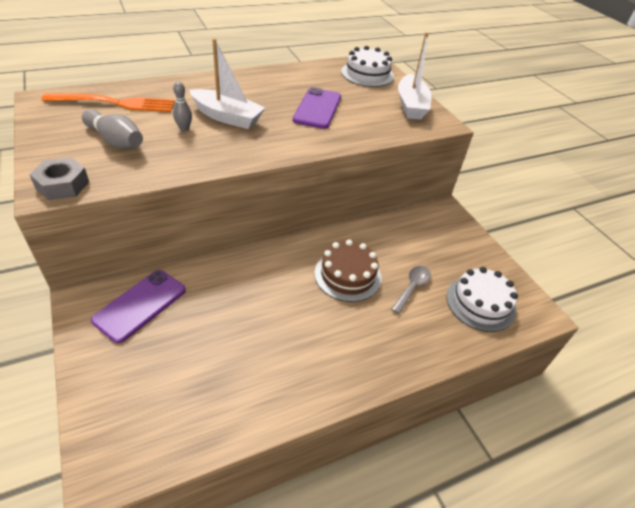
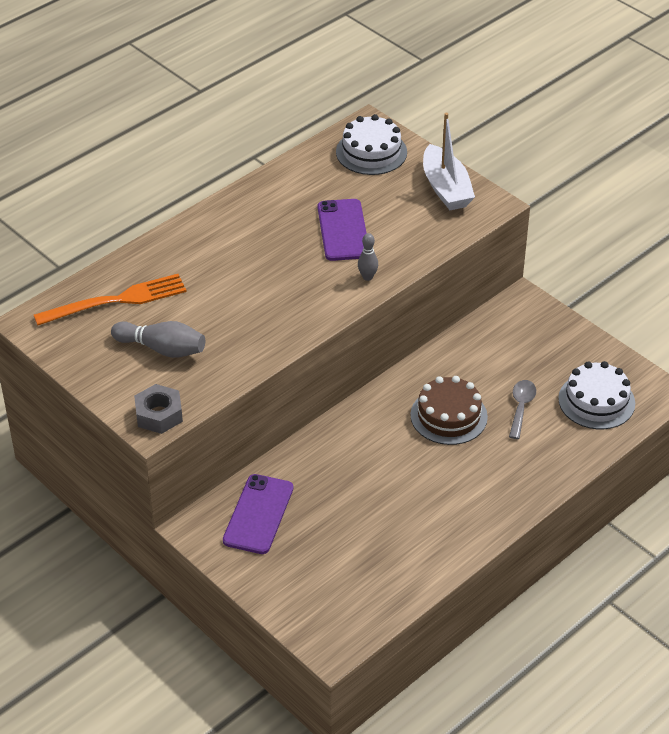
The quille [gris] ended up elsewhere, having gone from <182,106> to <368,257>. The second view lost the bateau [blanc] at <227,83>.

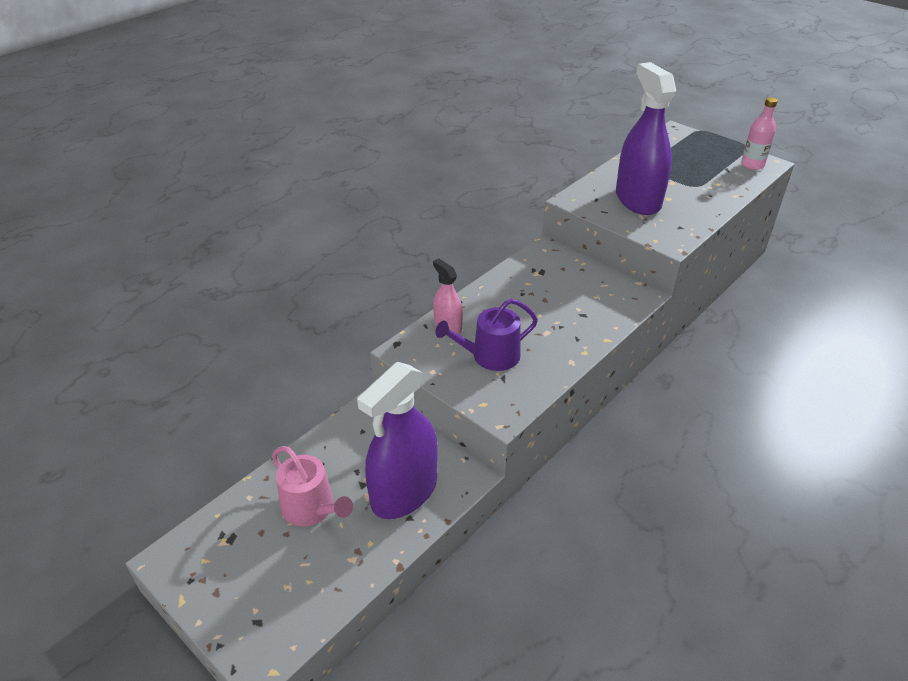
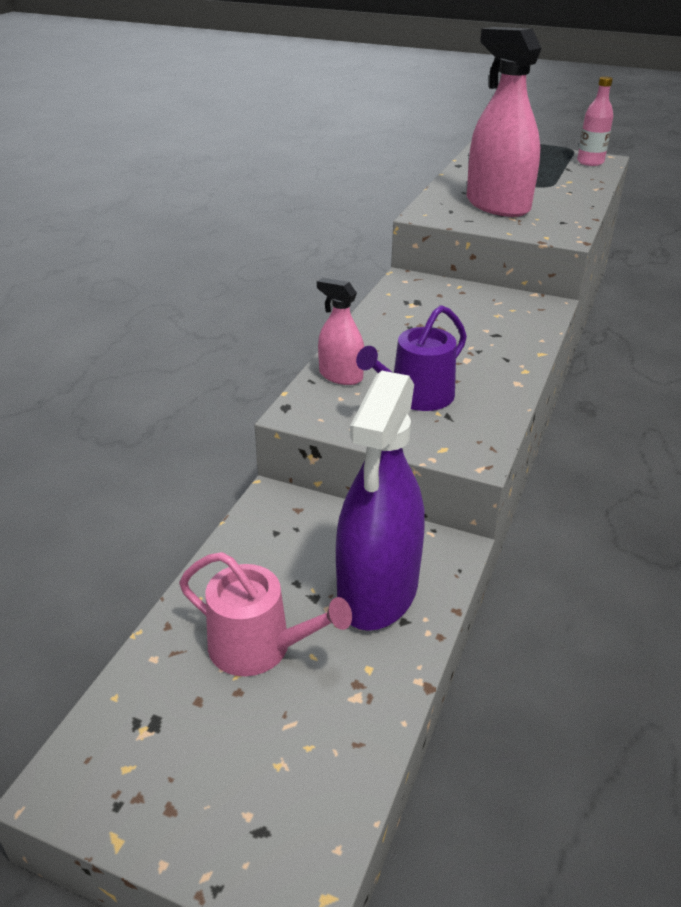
What was the vaporisateur [violet] at <646,138> turned into the vaporisateur [rose] at <504,122>.

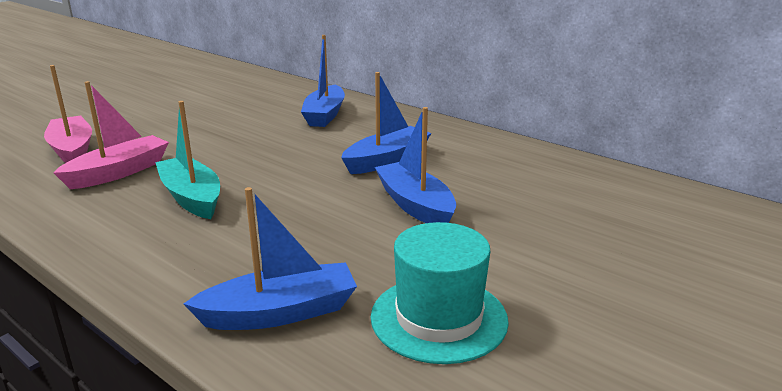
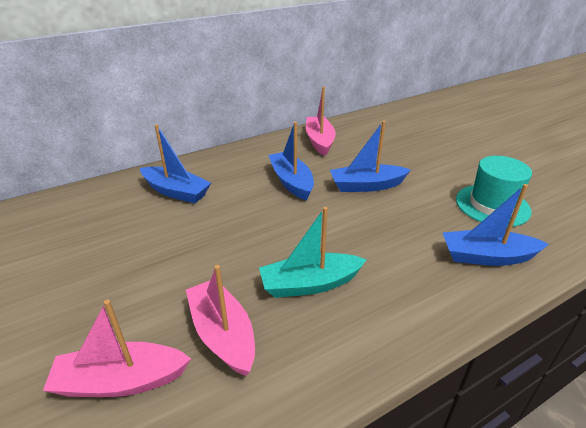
The second view gained the bateau [rose] at <321,121>. The bateau [bleu] at <270,258> ended up facing another way, 90 degrees counterclockwise from before.

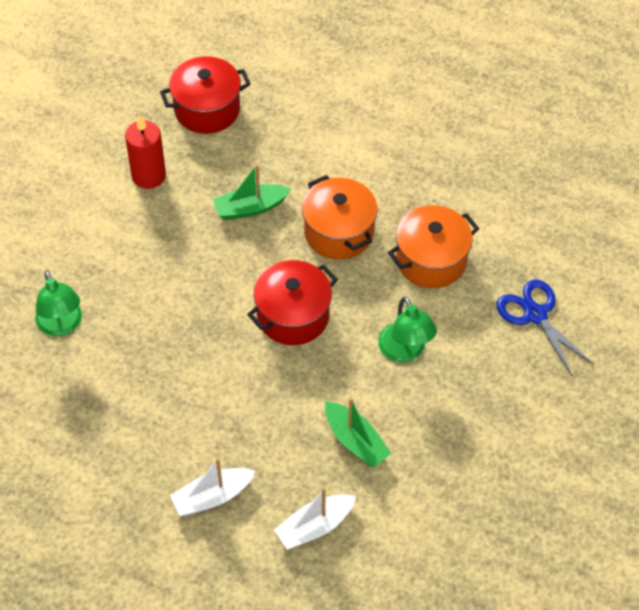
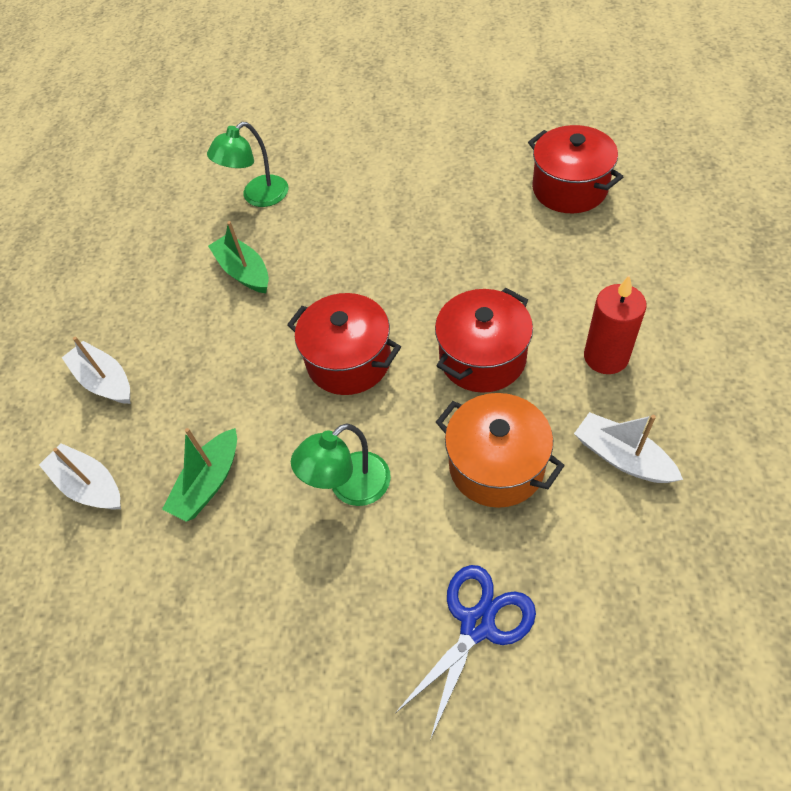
The bateau [vert] ended up elsewhere, having gone from <252,192> to <238,257>. What was the marmite [orange] at <340,217> turned into the marmite [rouge] at <484,340>. The second view gained the bateau [blanc] at <628,447>. The bougie [rouge] ended up elsewhere, having gone from <145,152> to <615,324>.

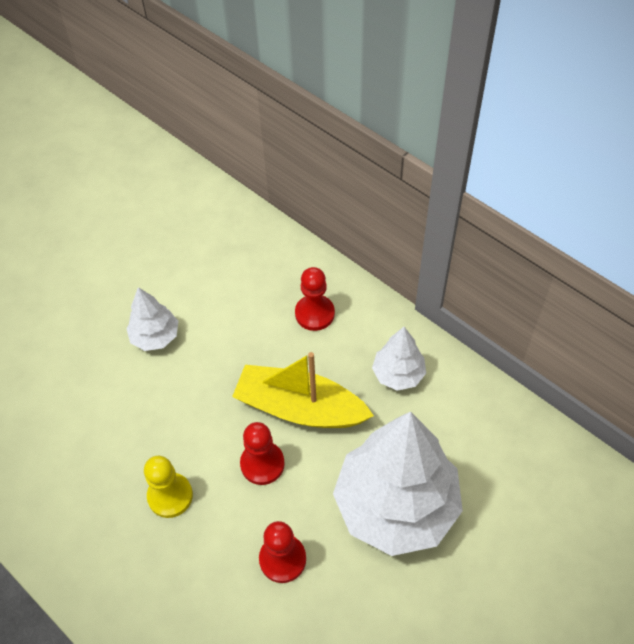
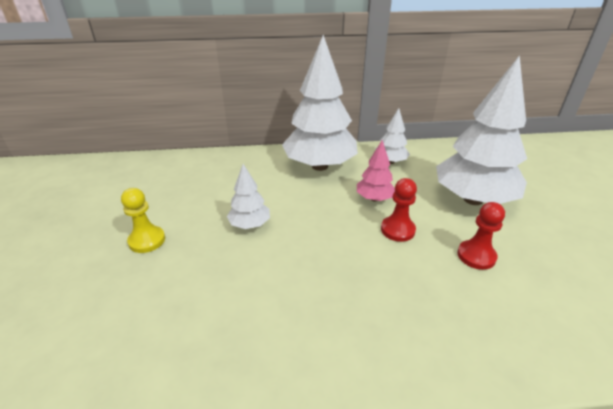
The pion [jaune] ended up elsewhere, having gone from <168,487> to <143,220>. Where the pion [rouge] stood at <315,299>, the arbre [blanc] came to stand at <320,103>. Where the bateau [jaune] stood at <303,390>, the arbre [rose] came to stand at <376,171>.

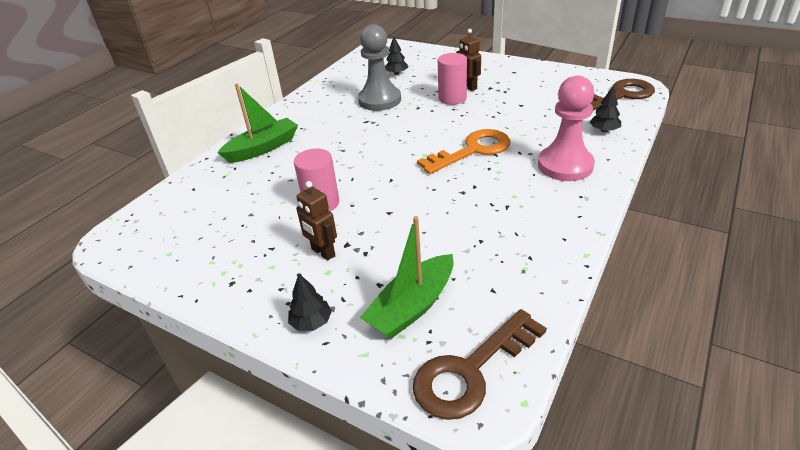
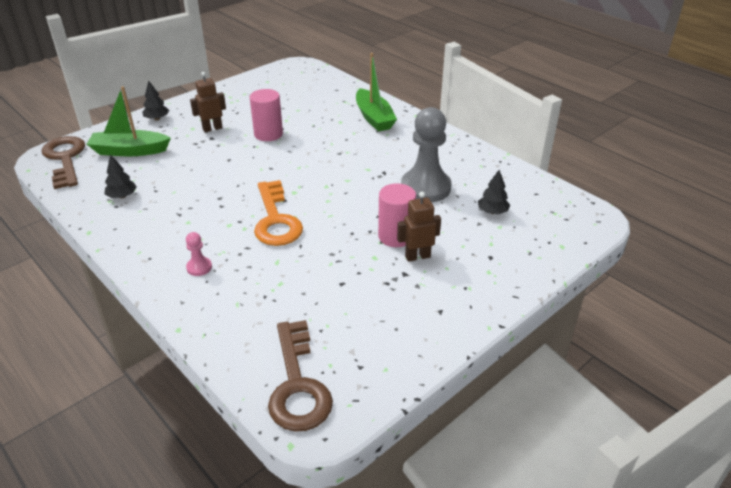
The bateau [vert] at <407,277> ended up facing another way, 60 degrees counterclockwise from before. The arbre [noir] ended up elsewhere, having gone from <605,109> to <121,176>. The size of the pion [rose] at <566,128> changed by a factor of 0.43.

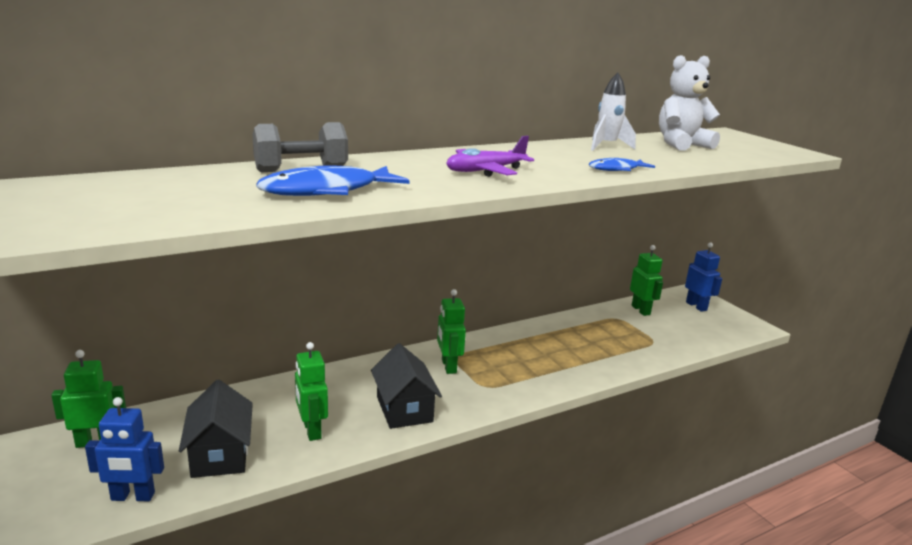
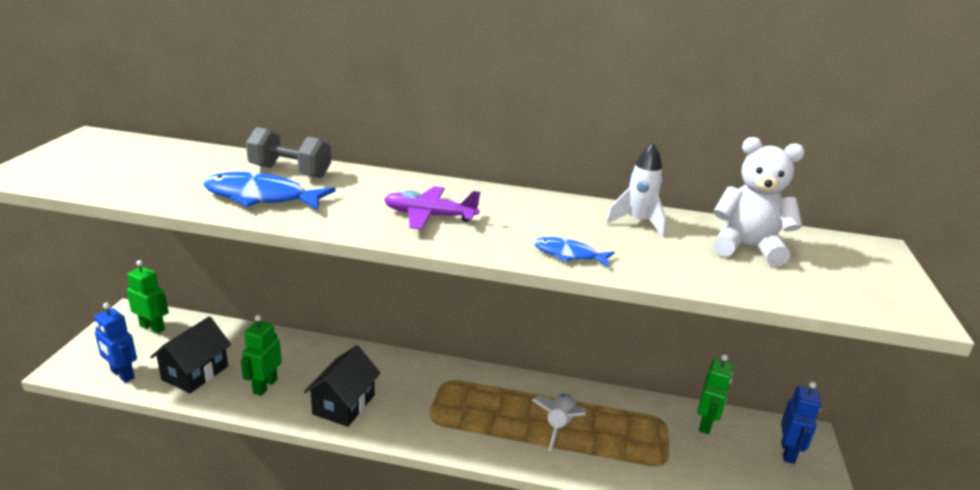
The second view gained the fusée [blanc] at <559,422>. The second view lost the robot [vert] at <451,331>.

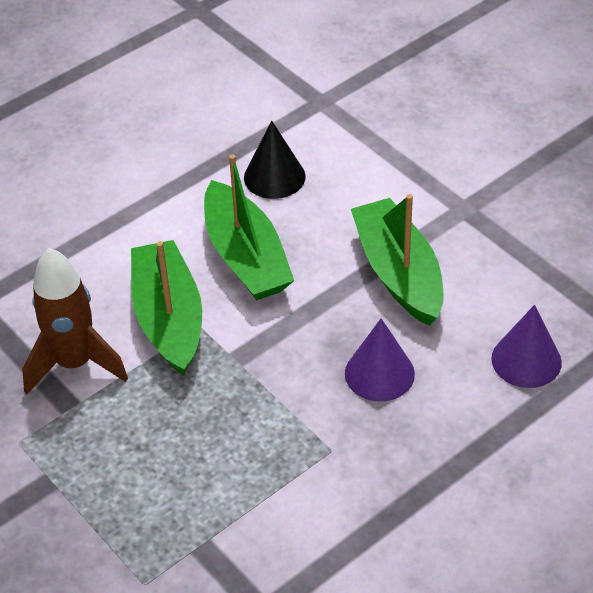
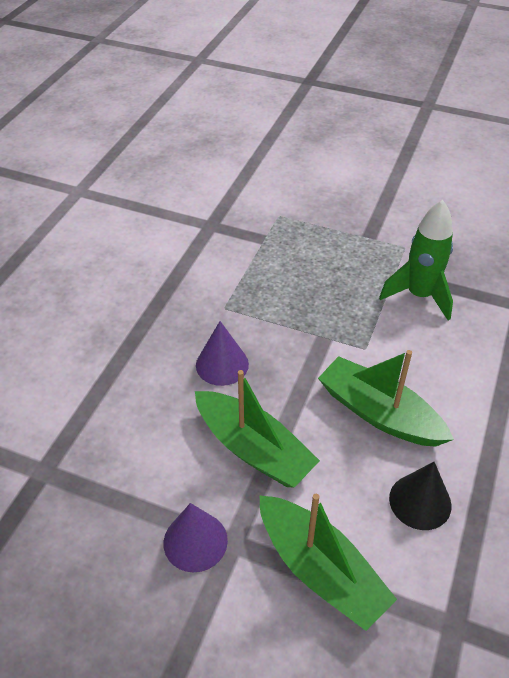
The cône [violet] ended up elsewhere, having gone from <526,346> to <195,537>. The bateau [vert] ended up elsewhere, having gone from <166,308> to <328,562>. What was the fusée [marron] at <75,321> turned into the fusée [vert] at <416,260>.

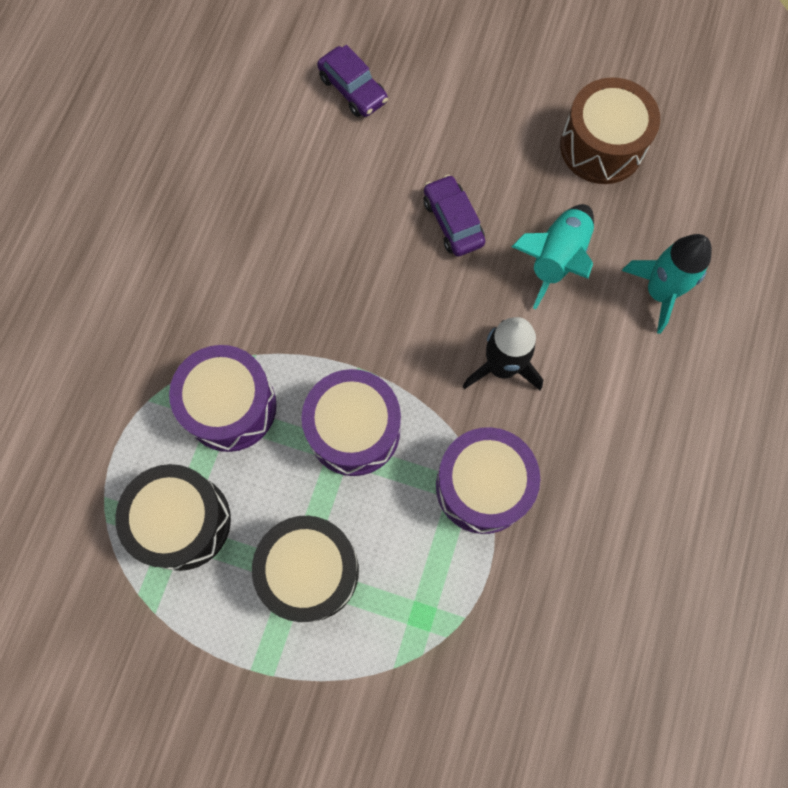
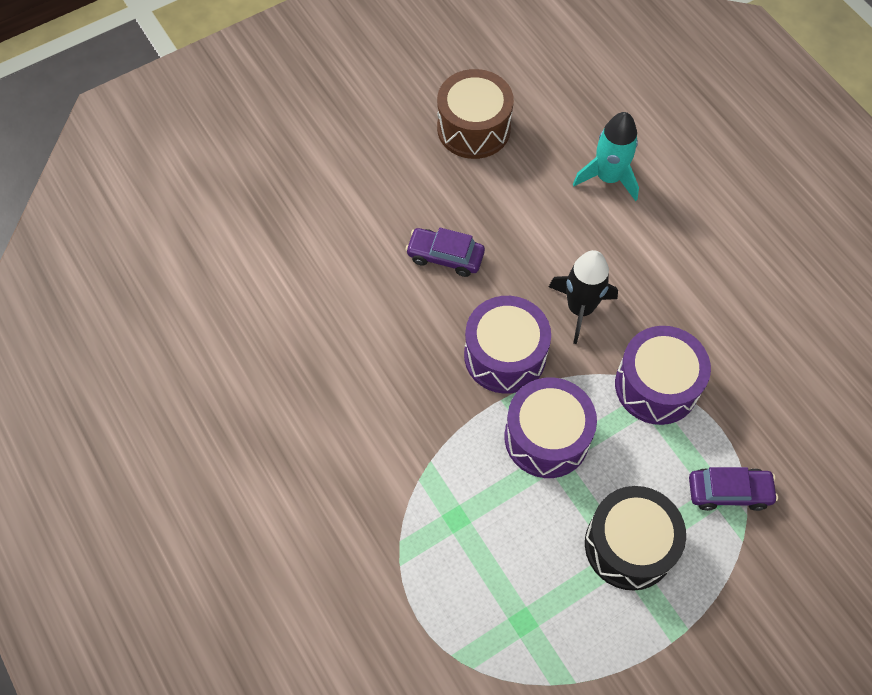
The tambour [violet] ended up elsewhere, having gone from <223,398> to <507,345>. The voiture [violet] ended up elsewhere, having gone from <352,81> to <733,489>. The second view lost the tambour [noir] at <173,517>. The second view lost the fusée [turquoise] at <552,256>.

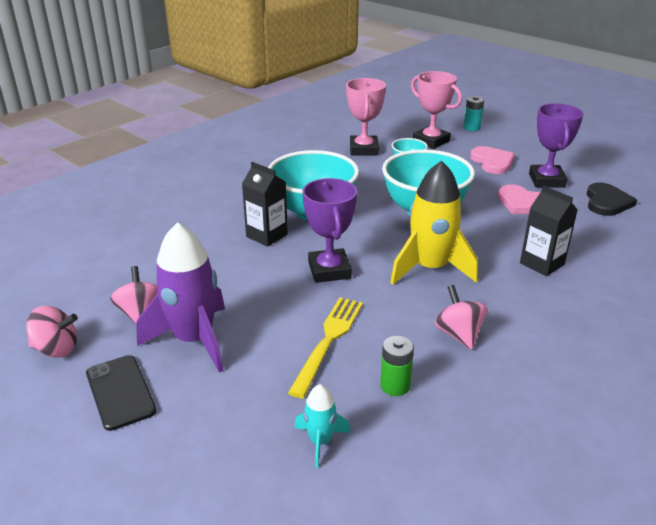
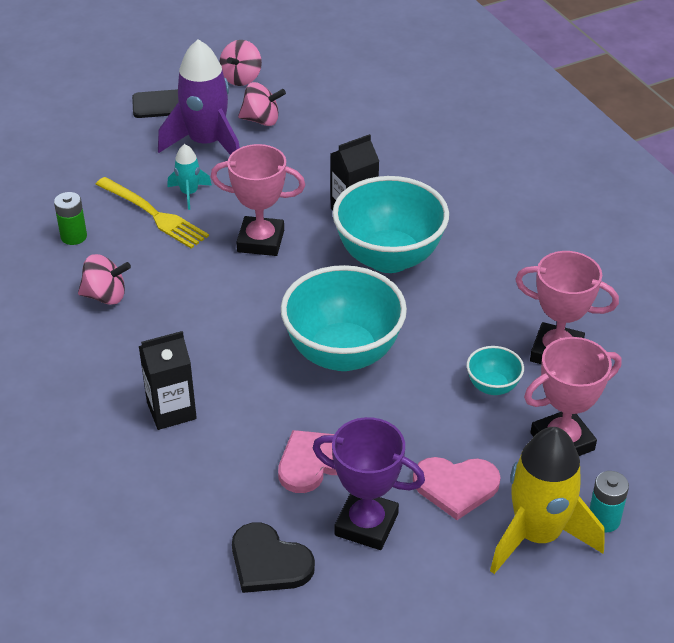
The fusée [turquoise] ended up elsewhere, having gone from <322,426> to <189,177>. What was the trophée [violet] at <329,230> turned into the trophée [rose] at <258,200>. The fusée [jaune] ended up elsewhere, having gone from <434,222> to <547,500>.

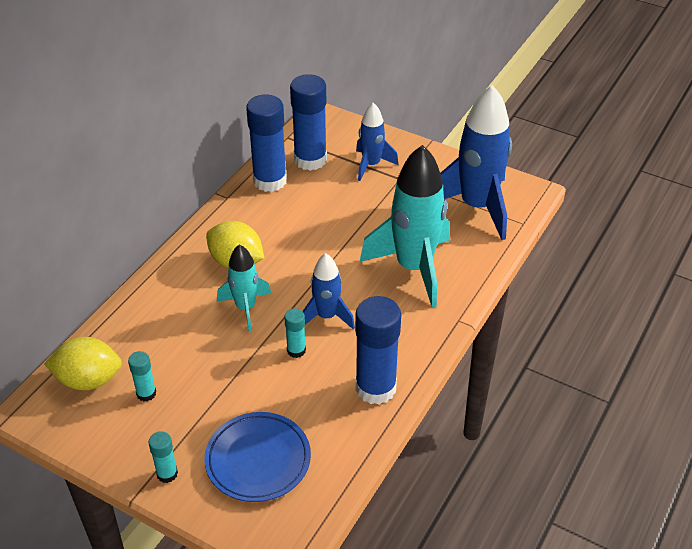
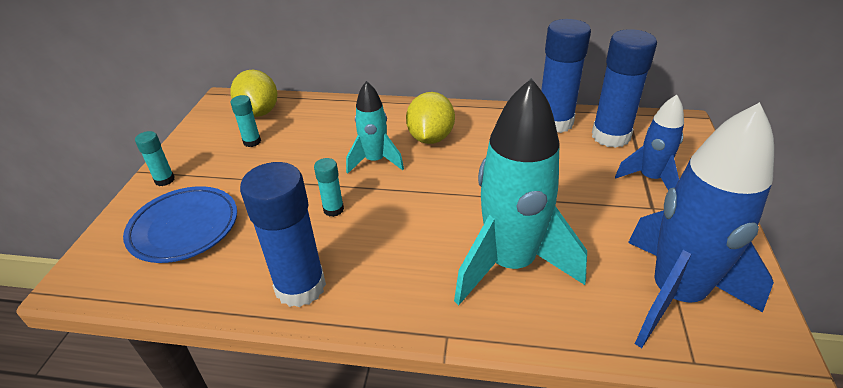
The second view lost the fusée [bleu] at <329,291>.

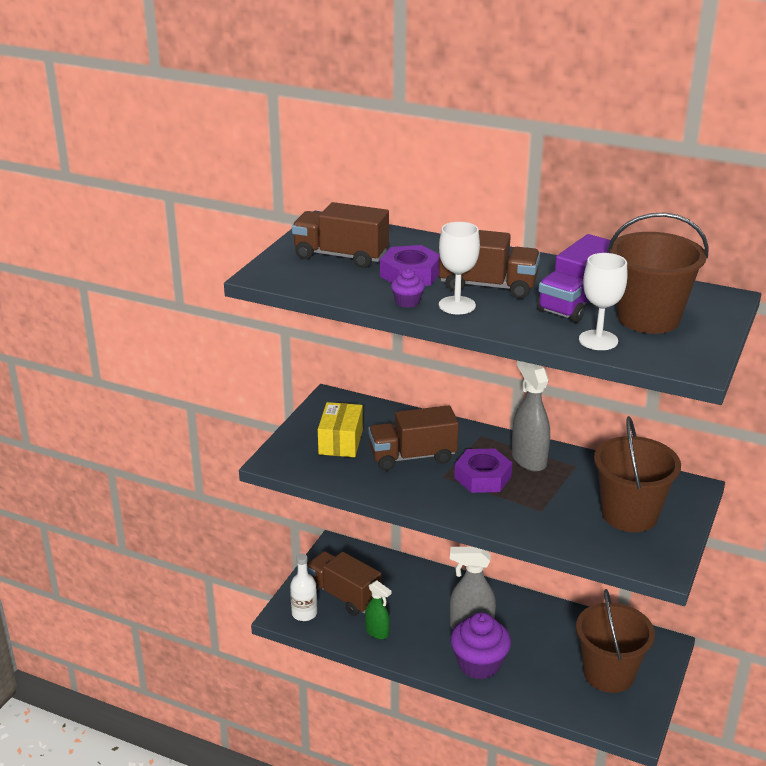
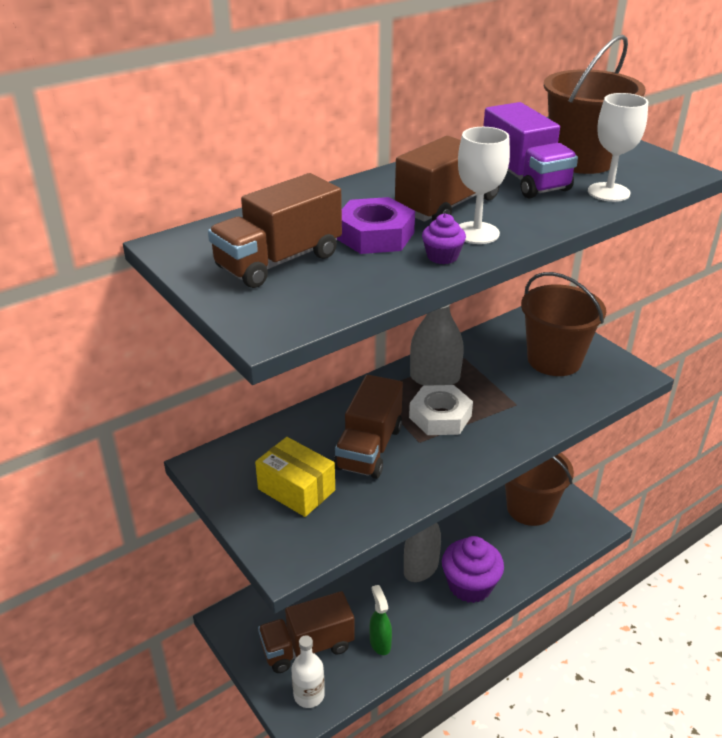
The vaporisateur [vert] at <378,609> ended up facing another way, 90 degrees counterclockwise from before. What was the écrou [violet] at <483,471> turned into the écrou [blanc] at <441,410>.

